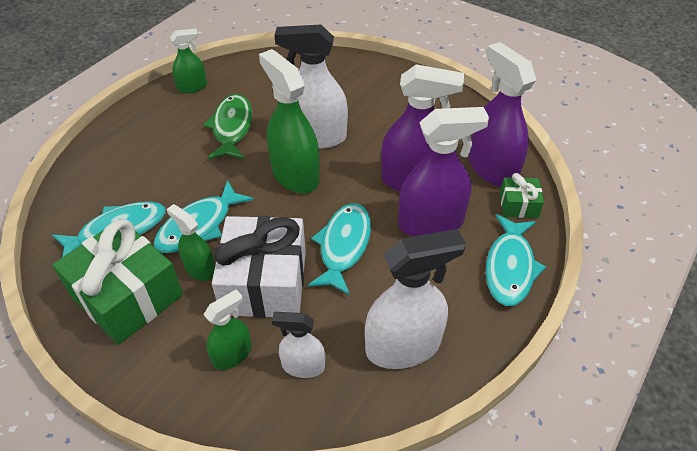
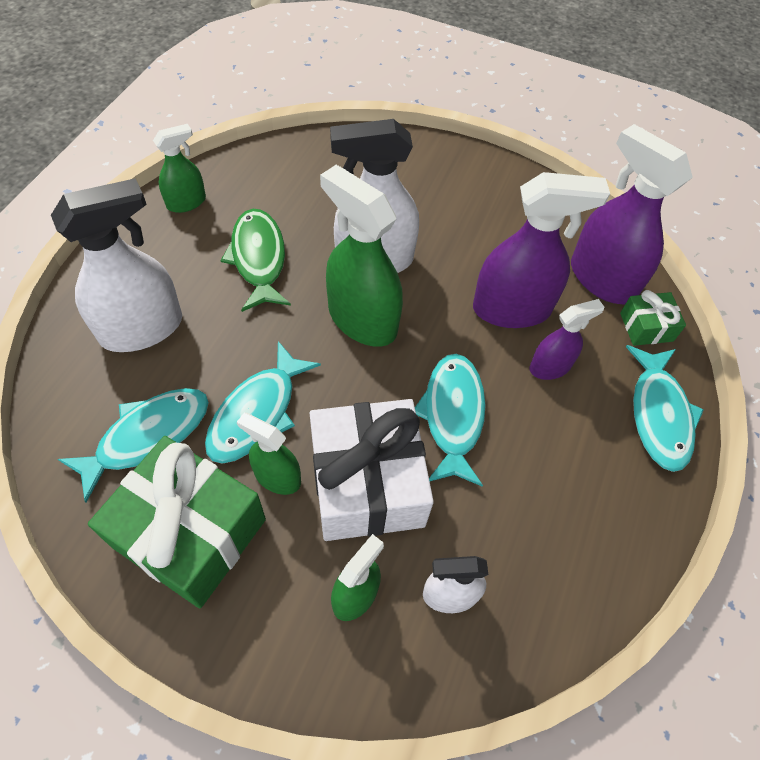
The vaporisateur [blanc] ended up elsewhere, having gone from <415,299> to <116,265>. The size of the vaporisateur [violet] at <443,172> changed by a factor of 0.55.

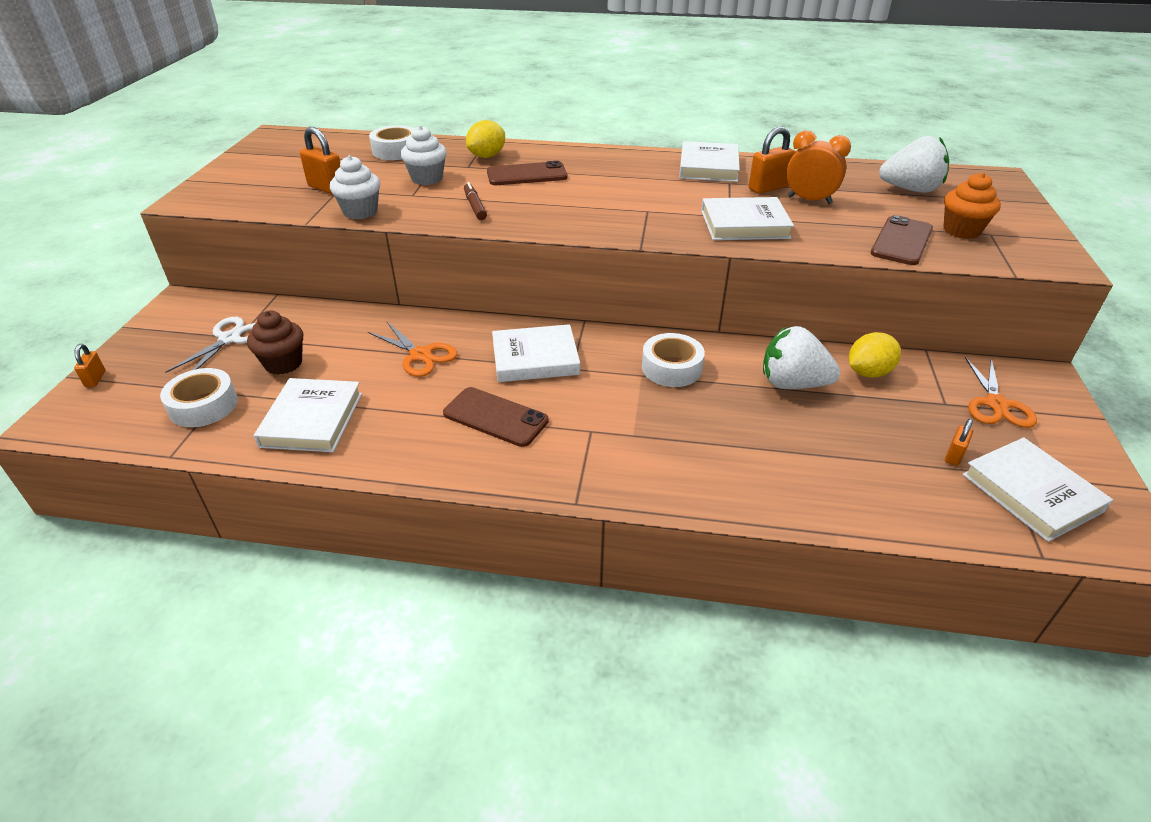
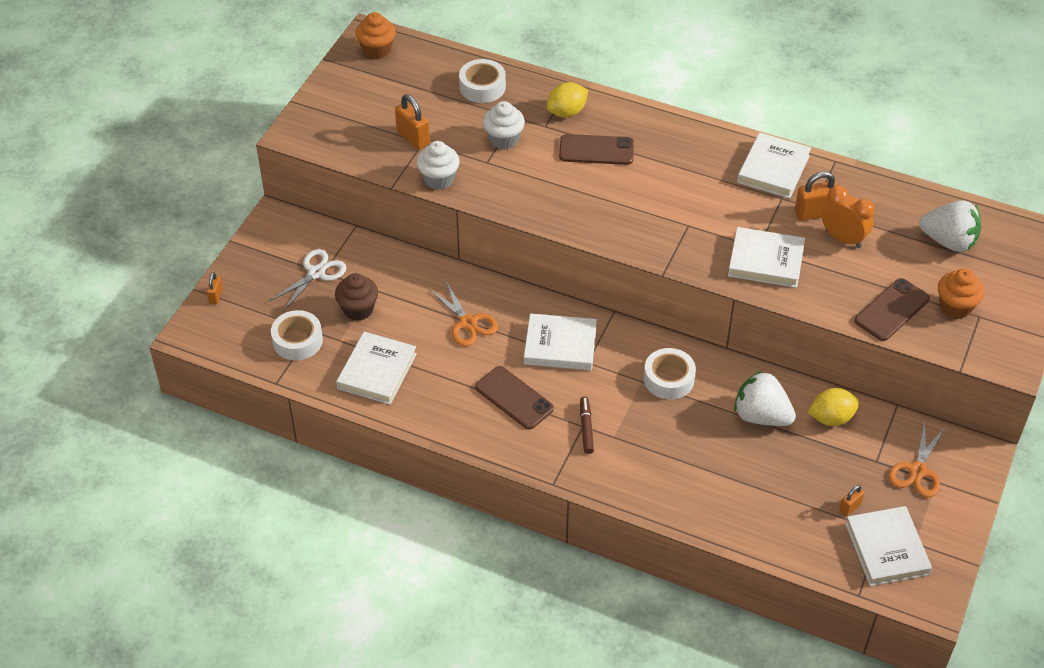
The second view gained the muffin [orange] at <376,35>. The feutre [marron] ended up elsewhere, having gone from <475,201> to <587,425>.

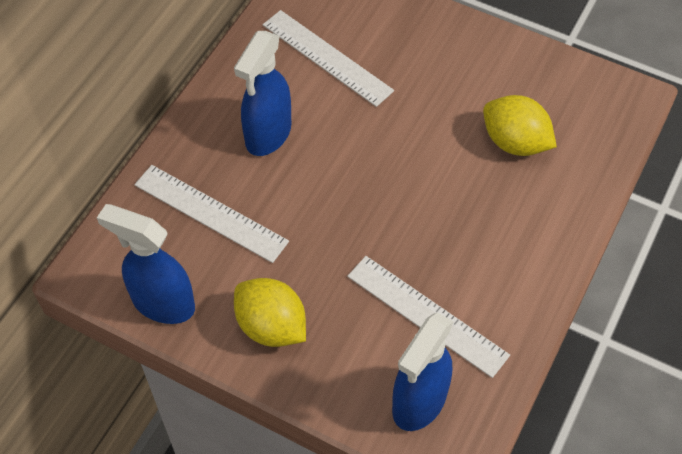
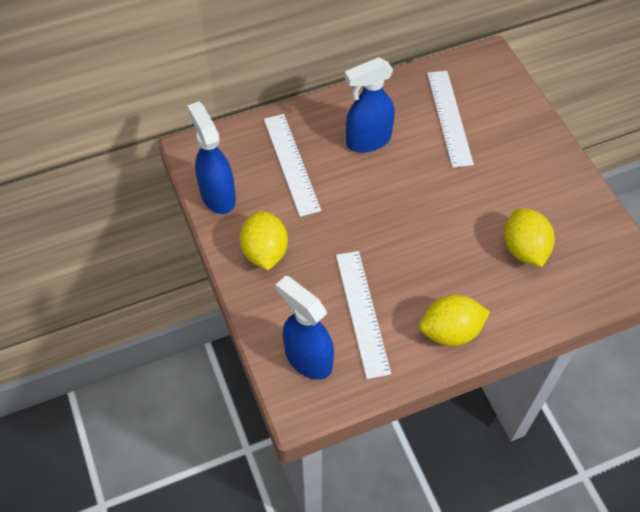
The vaporisateur [bleu] at <422,372> ended up facing another way, 60 degrees clockwise from before. The second view gained the citron [jaune] at <454,320>.

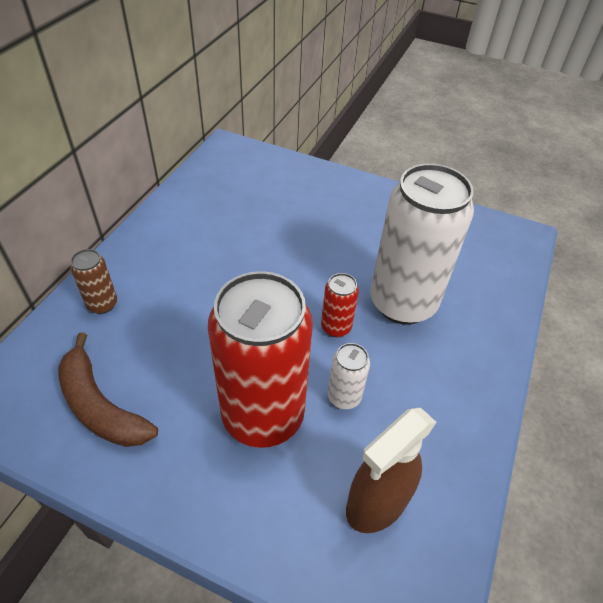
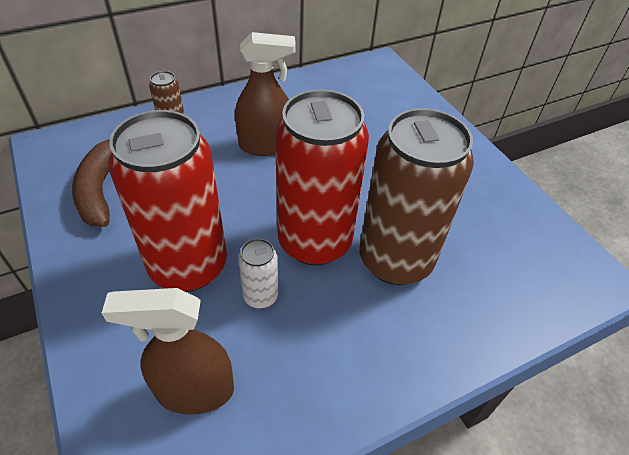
The second view gained the vaporisateur [marron] at <265,94>. The size of the canette [rouge] at <340,305> changed by a factor of 2.31. What was the canette [blanc] at <422,244> turned into the canette [marron] at <416,196>.

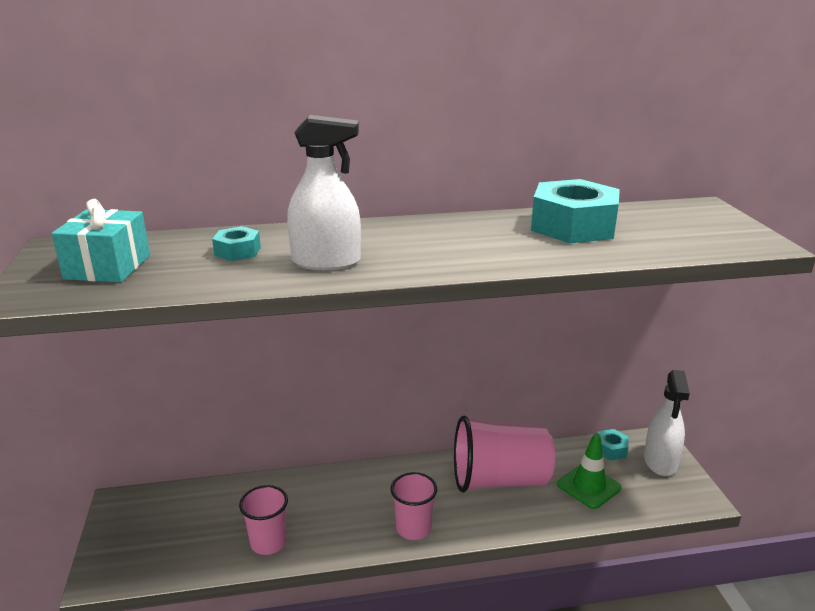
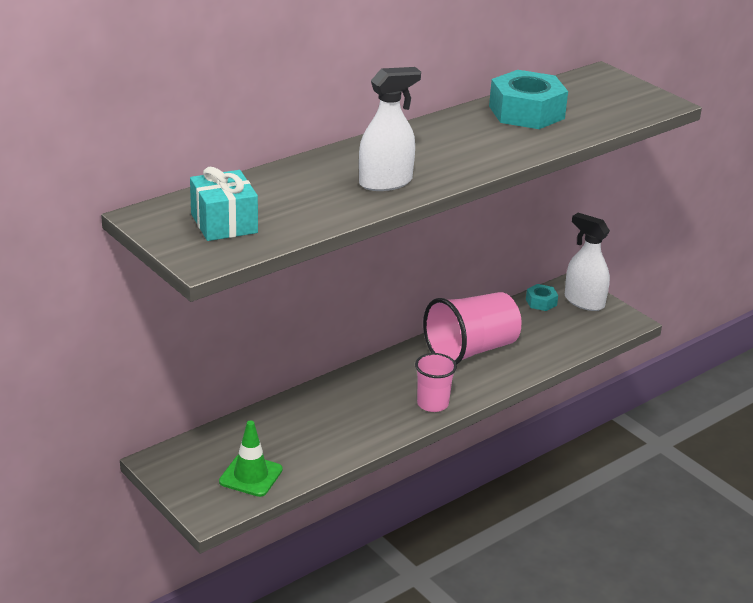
The cône de chantier [vert] ended up elsewhere, having gone from <589,471> to <251,458>. The vaporisateur [blanc] at <667,423> ended up facing another way, 150 degrees clockwise from before. The second view lost the écrou [turquoise] at <236,243>. The second view lost the gobelet [rose] at <263,520>.

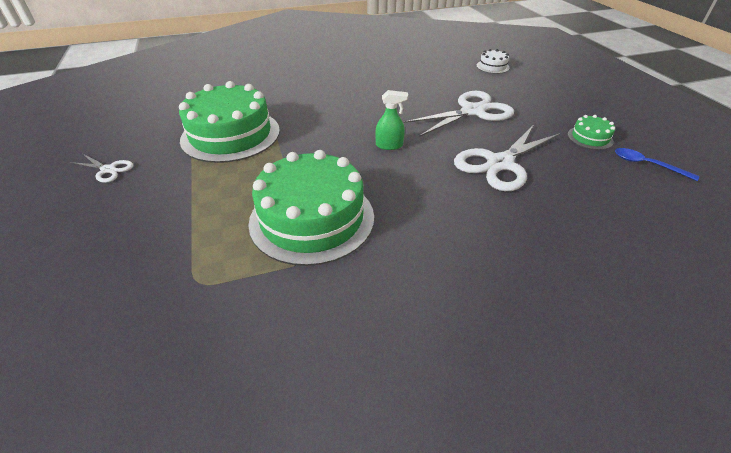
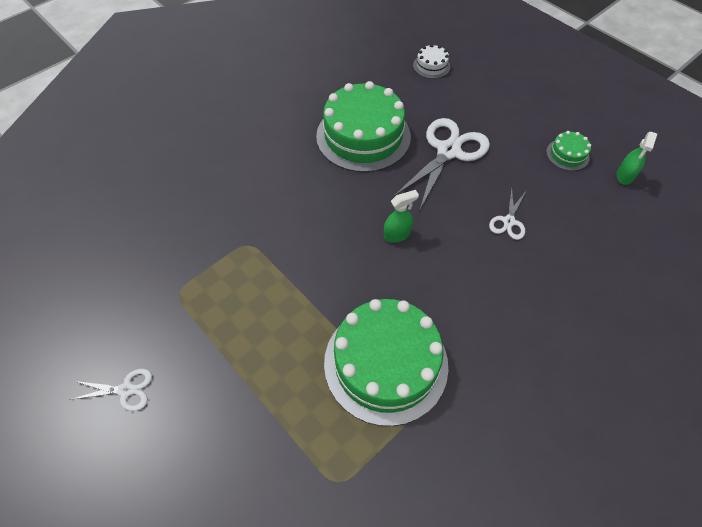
The gâteau [vert] ended up elsewhere, having gone from <229,122> to <363,126>. The size of the ciseaux [blanc] at <507,158> changed by a factor of 0.50. Where the cuillère [bleu] stood at <657,164>, the vaporisateur [vert] came to stand at <636,158>.

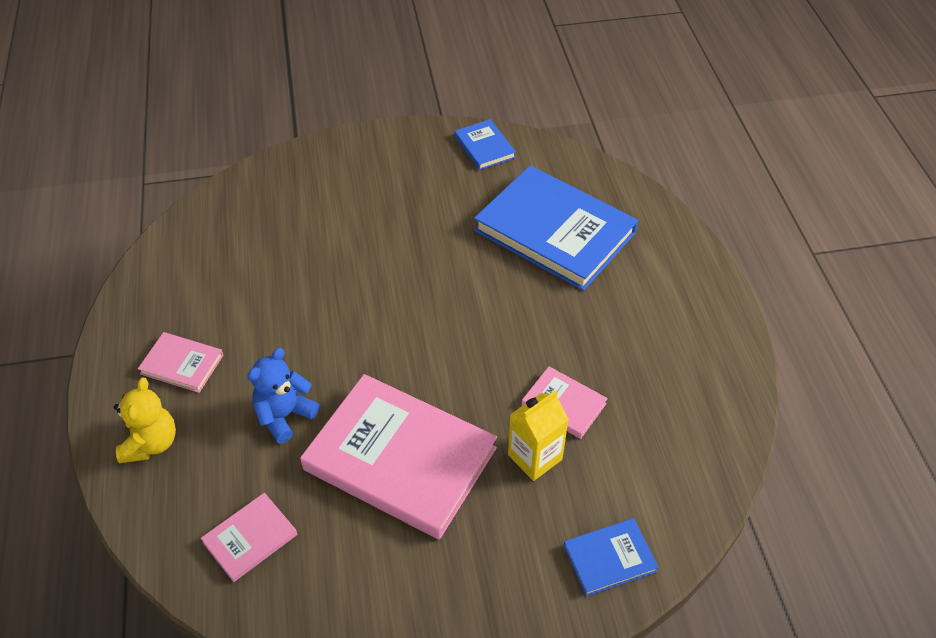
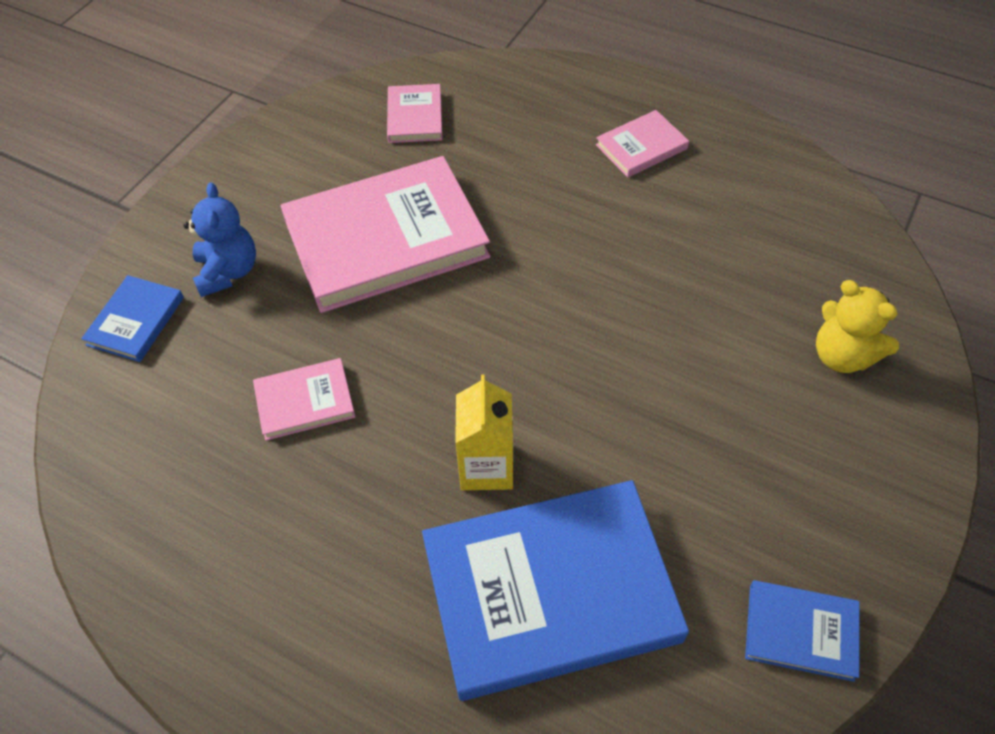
The ours en peluche [bleu] ended up elsewhere, having gone from <283,396> to <219,240>. The brique de lait [jaune] ended up elsewhere, having gone from <538,435> to <484,432>. The ours en peluche [jaune] ended up elsewhere, having gone from <145,420> to <857,326>.

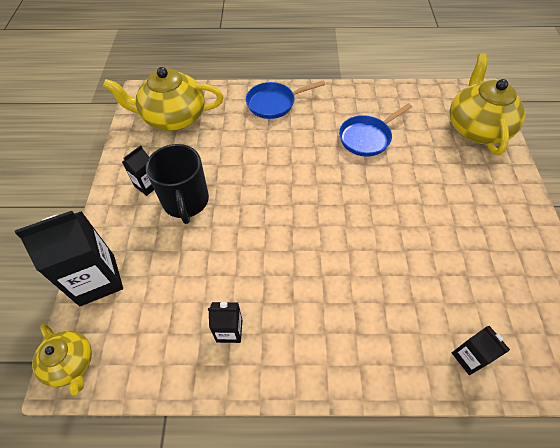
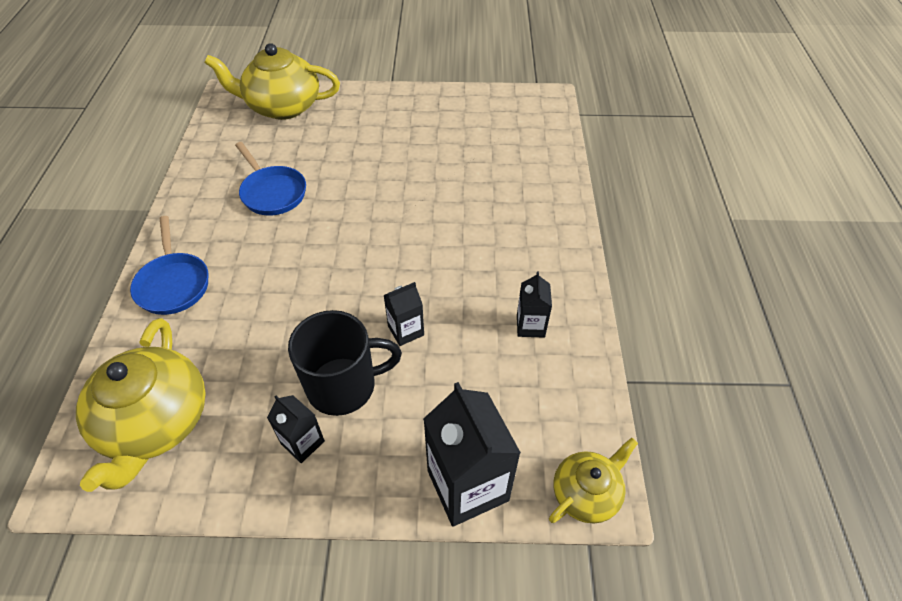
The brique de lait [noir] ended up elsewhere, having gone from <481,350> to <403,314>.

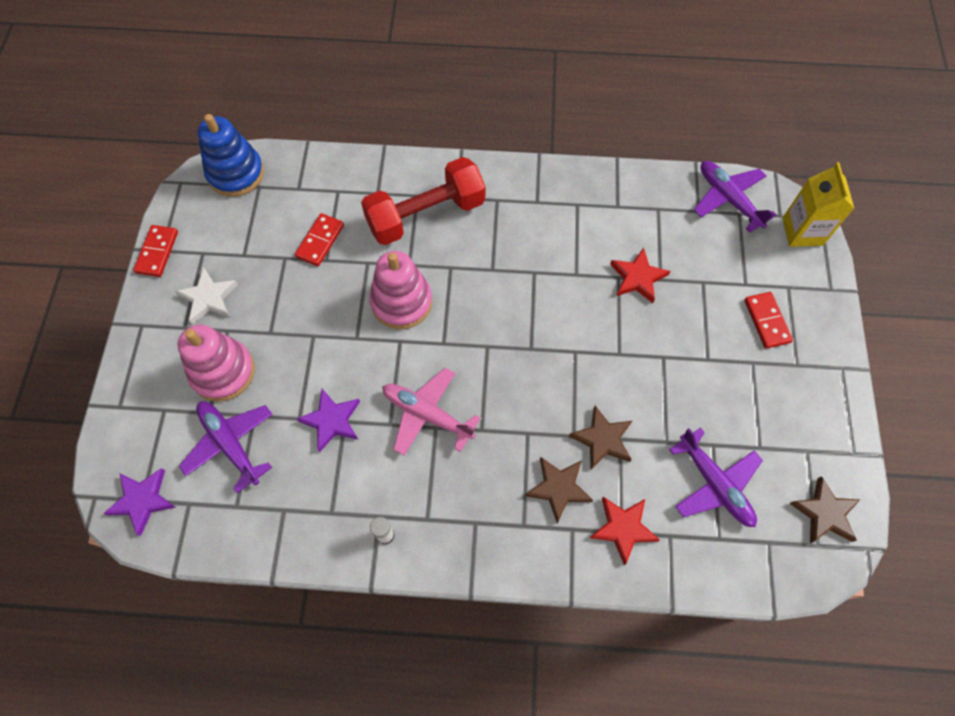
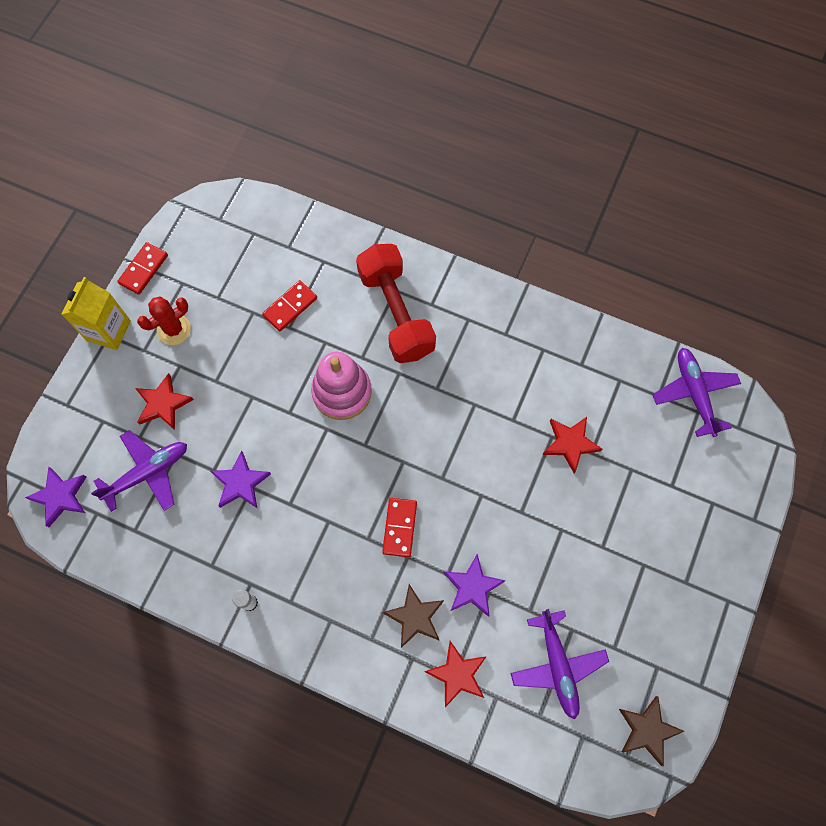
The brique de lait [jaune] ended up elsewhere, having gone from <818,204> to <96,313>. The avion [violet] at <226,447> ended up facing another way, 75 degrees clockwise from before. Where the jouet à empiler [rose] stood at <216,363>, the étoile [rouge] came to stand at <164,401>. Where the étoile [blanc] stood at <206,296>, the cactus [rouge] came to stand at <164,320>. The haltère [rouge] at <423,201> ended up facing another way, 75 degrees clockwise from before. The domino [rouge] ended up elsewhere, having gone from <768,320> to <399,527>. What was the étoile [marron] at <600,437> turned into the étoile [violet] at <474,585>. The second view lost the jouet à empiler [bleu] at <230,155>. The second view lost the avion [rose] at <431,411>.

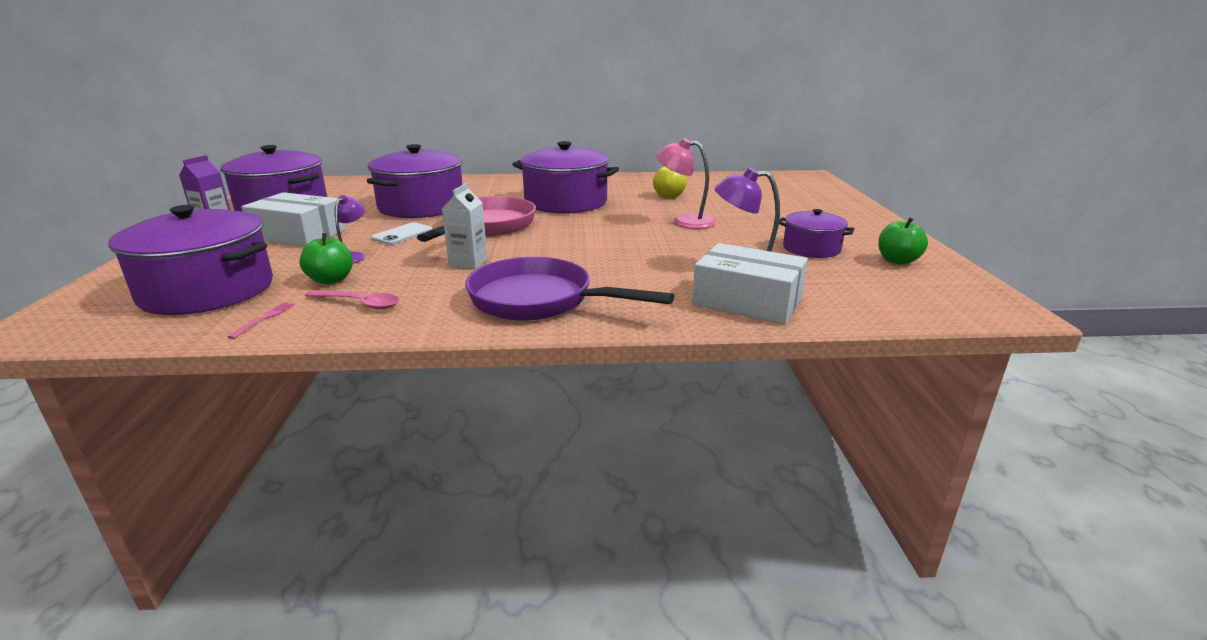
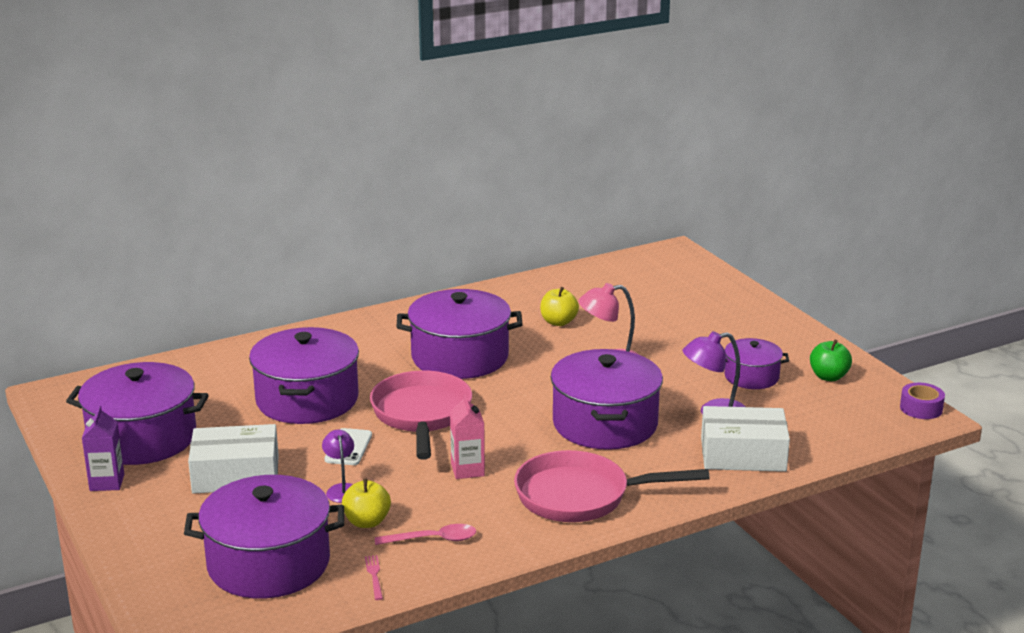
What was the pomme [vert] at <326,258> turned into the pomme [jaune] at <366,503>. What was the brique de lait [blanc] at <464,226> turned into the brique de lait [rose] at <467,436>. What was the poêle [violet] at <570,289> turned into the poêle [rose] at <612,486>. The second view gained the marmite [violet] at <607,399>. The second view gained the ruban adhésif [violet] at <922,401>.

